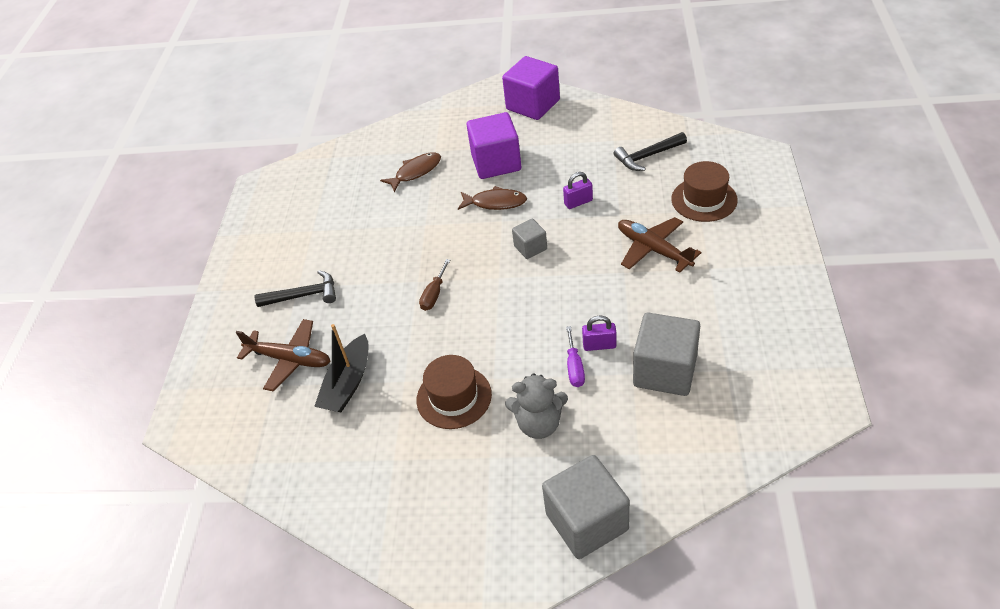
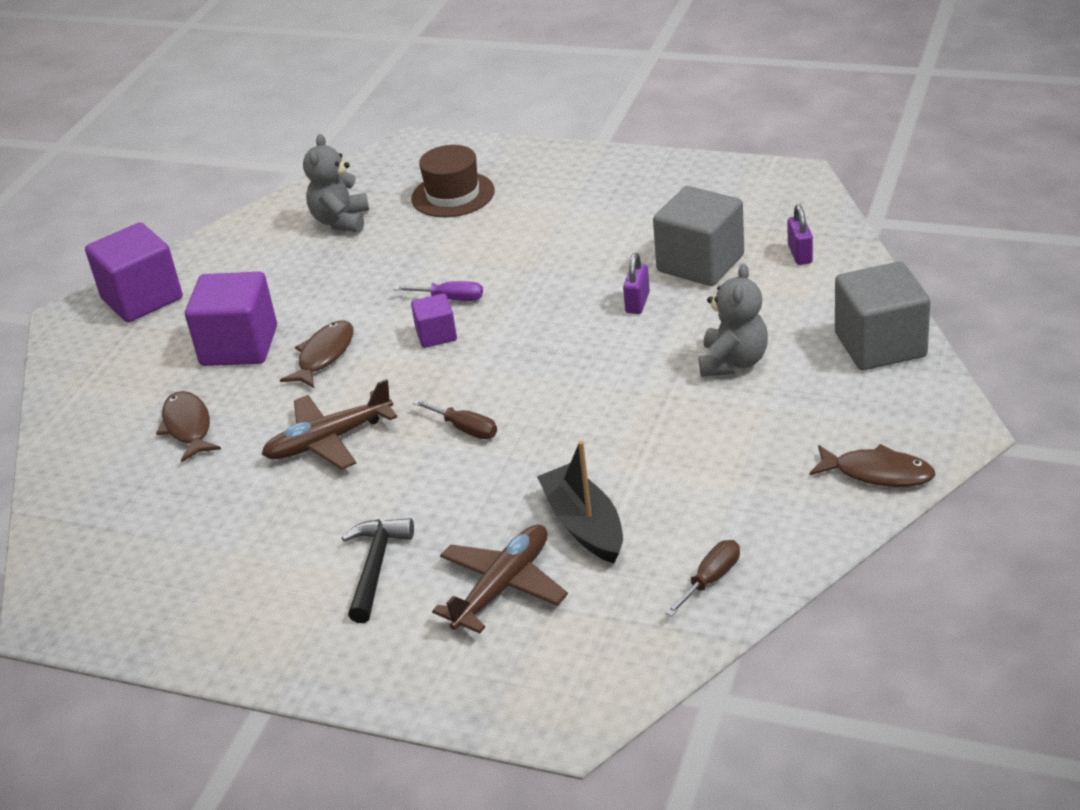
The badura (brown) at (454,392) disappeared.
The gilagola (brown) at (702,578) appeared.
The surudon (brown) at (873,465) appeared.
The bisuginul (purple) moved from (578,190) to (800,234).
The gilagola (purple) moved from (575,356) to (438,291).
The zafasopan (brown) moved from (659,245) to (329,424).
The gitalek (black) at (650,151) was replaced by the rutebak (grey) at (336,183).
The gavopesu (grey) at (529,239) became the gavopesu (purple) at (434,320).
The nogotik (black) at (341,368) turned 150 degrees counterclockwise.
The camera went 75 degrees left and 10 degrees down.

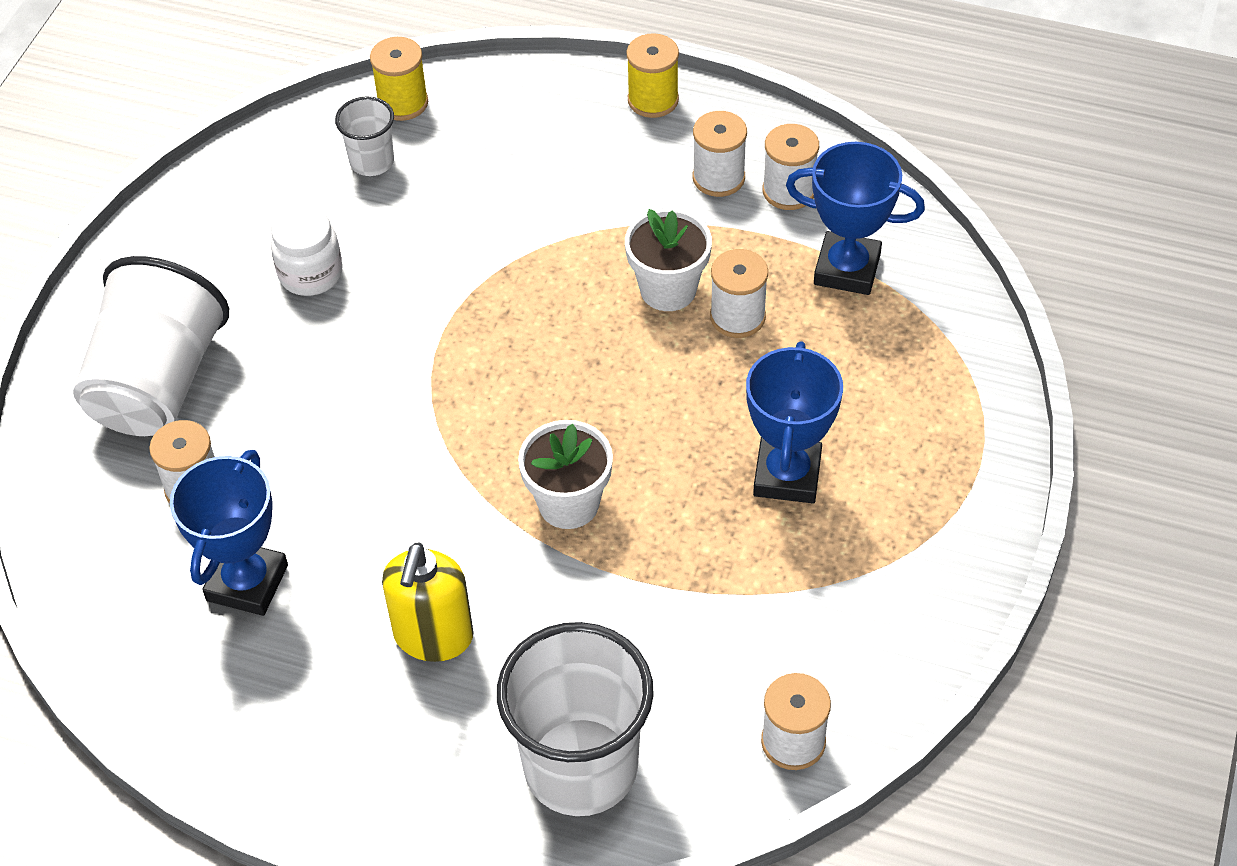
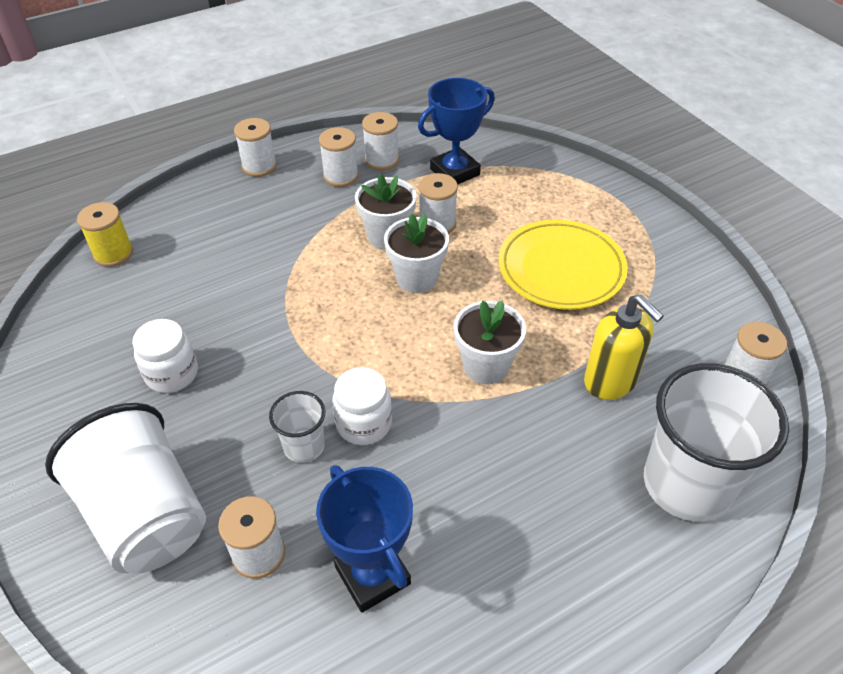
The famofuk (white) at (362,406) appeared.
The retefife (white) at (416,253) appeared.
The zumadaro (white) moved from (364,136) to (297,427).
The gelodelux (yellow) moved from (428,602) to (624,347).
The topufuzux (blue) at (794,422) was replaced by the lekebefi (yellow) at (563,264).
The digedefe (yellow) at (652,75) became the digedefe (white) at (255,147).
The camera went 50 degrees left and 5 degrees down.

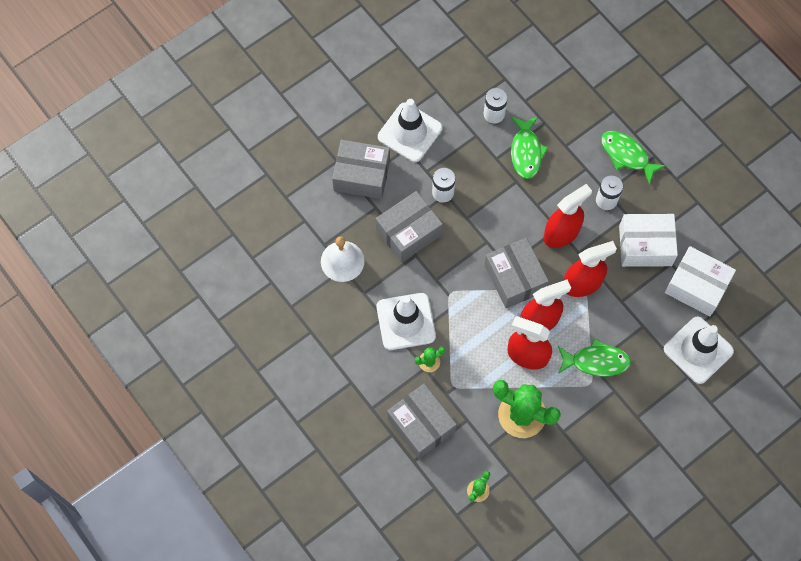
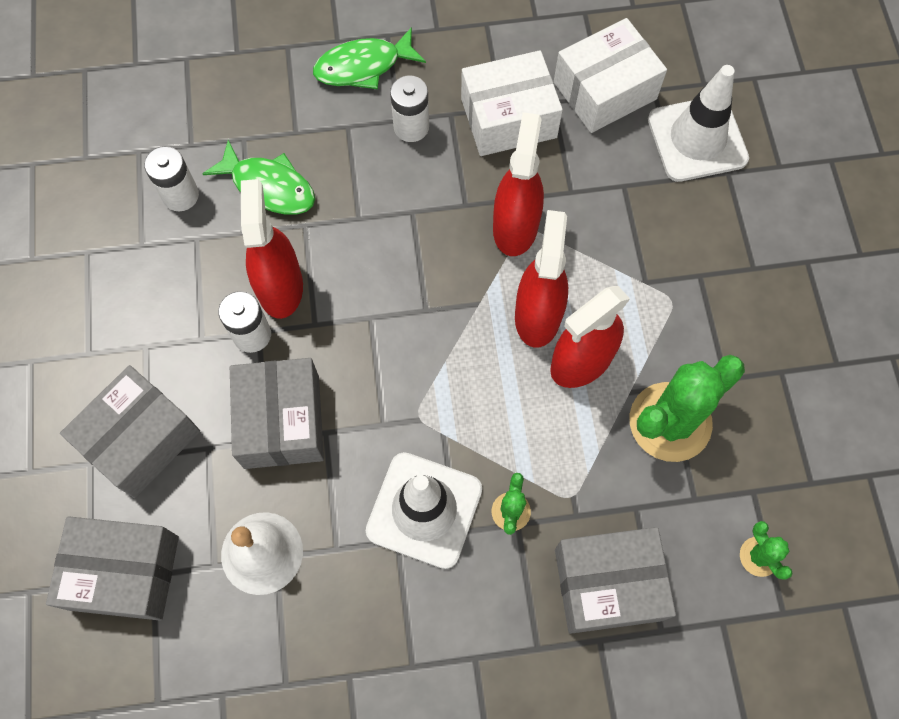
The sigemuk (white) at (410,130) disappeared.
The surudon (green) at (594,357) disappeared.
The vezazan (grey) moved from (516,273) to (112,568).
The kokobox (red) moved from (568,216) to (272,249).
The vezazan (white) at (648,240) turned 45 degrees clockwise.
The camera went 60 degrees left and 0 degrees up.

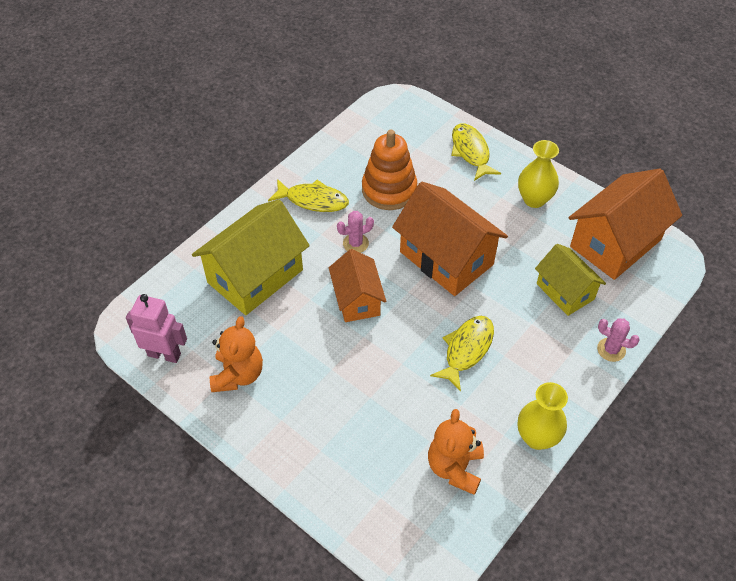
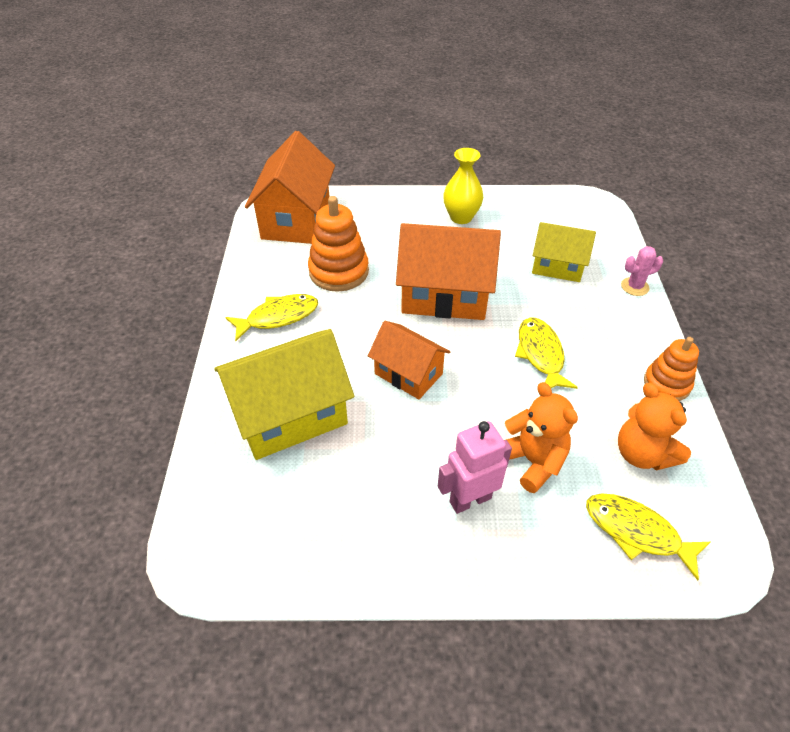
The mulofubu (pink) at (355,232) disappeared.
The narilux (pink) moved from (156,328) to (475,467).
The rutebak (orange) moved from (236,354) to (541,437).
The surudon (yellow) moved from (476,152) to (648,537).
The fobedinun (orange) moved from (625,224) to (290,187).
The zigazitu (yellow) at (542,416) was replaced by the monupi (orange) at (671,369).
The fobedinun (yellow) at (251,257) turned 60 degrees clockwise.
The camera went 40 degrees left and 5 degrees down.

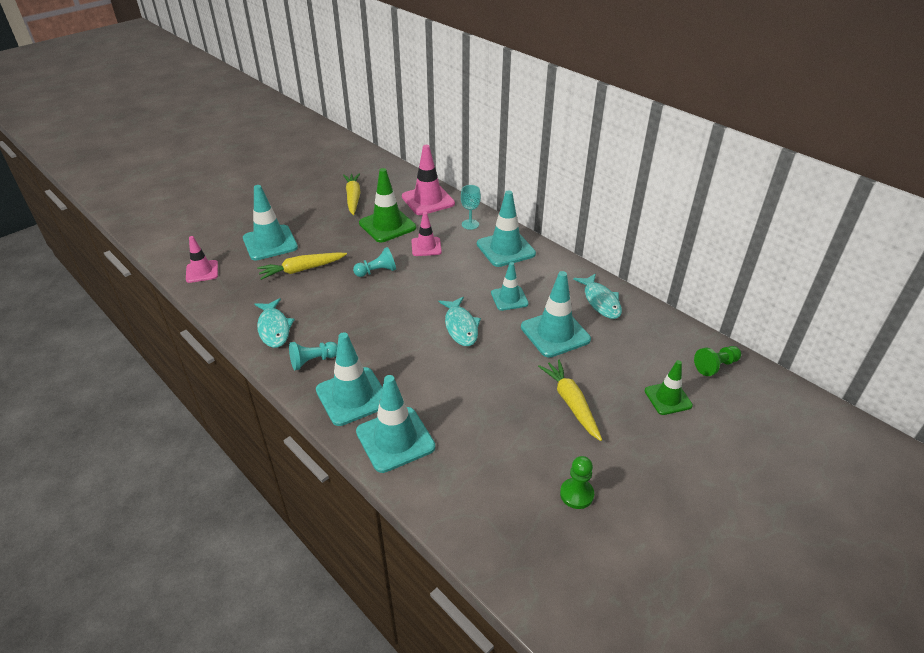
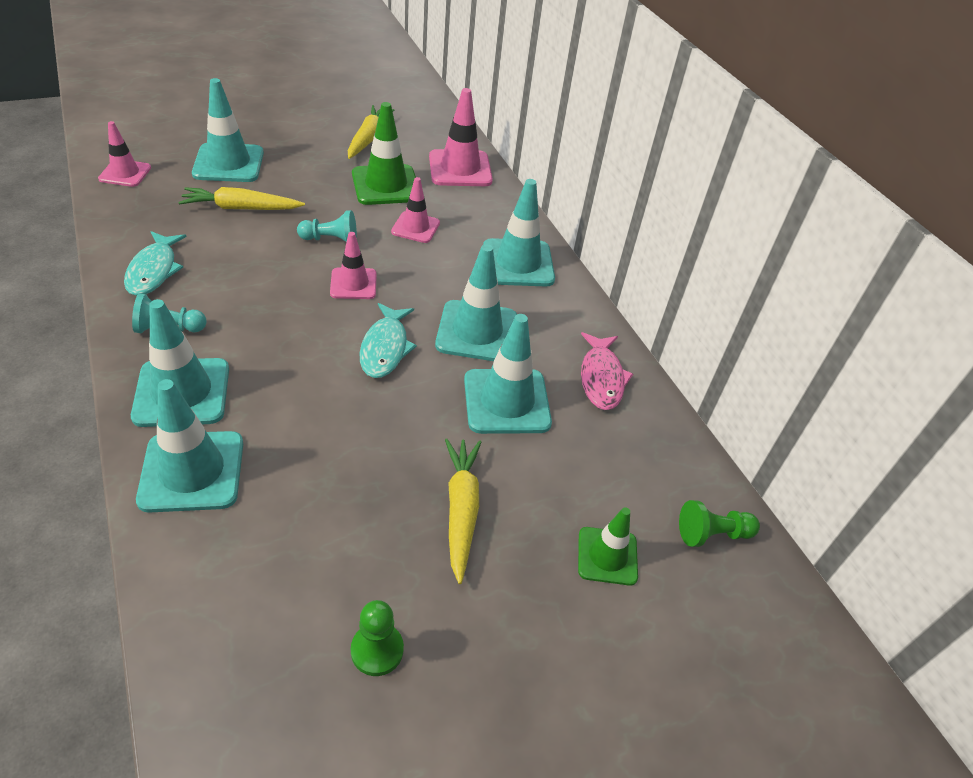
The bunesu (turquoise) at (471,207) disappeared.
The sigemuk (pink) at (353,265) appeared.
The surudon (turquoise) at (597,296) became the surudon (pink) at (607,371).
The sigemuk (turquoise) at (510,286) changed to 1.63 times the size.
The camera went 15 degrees right and 5 degrees up.

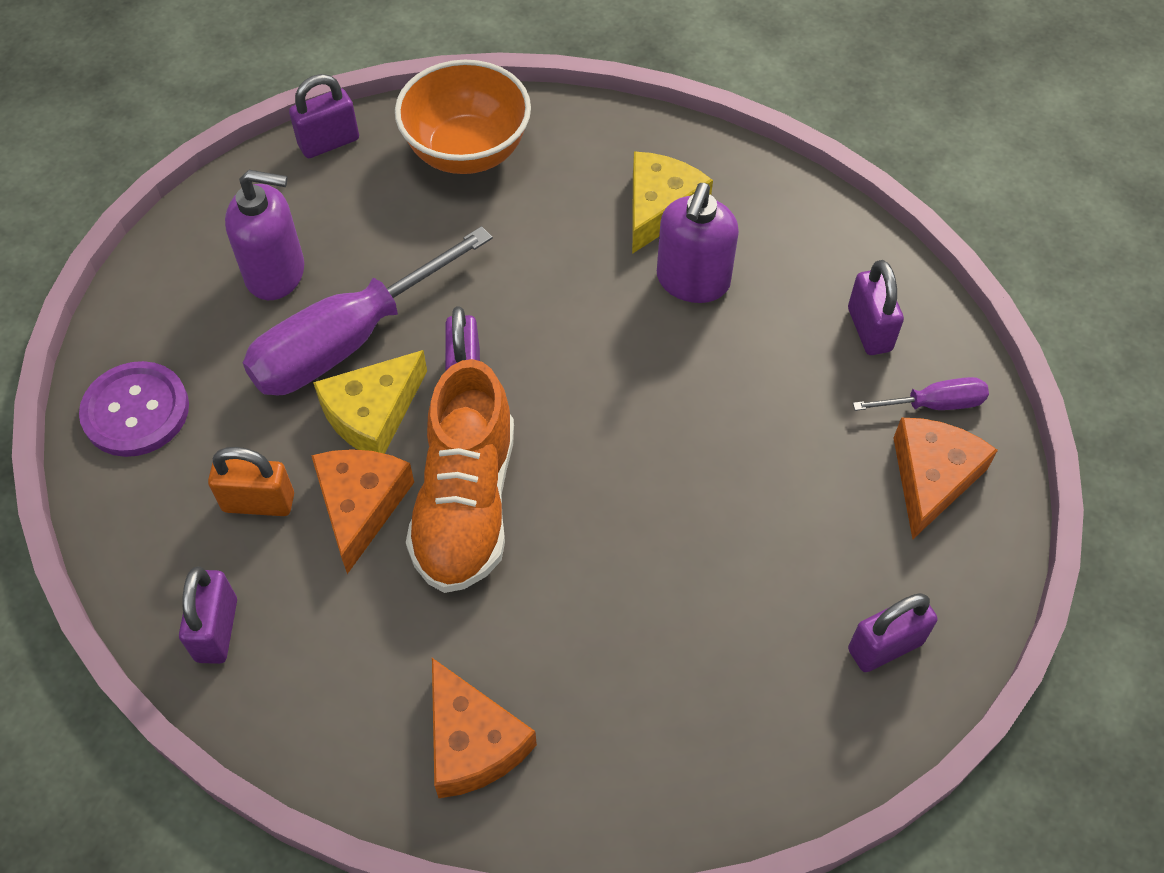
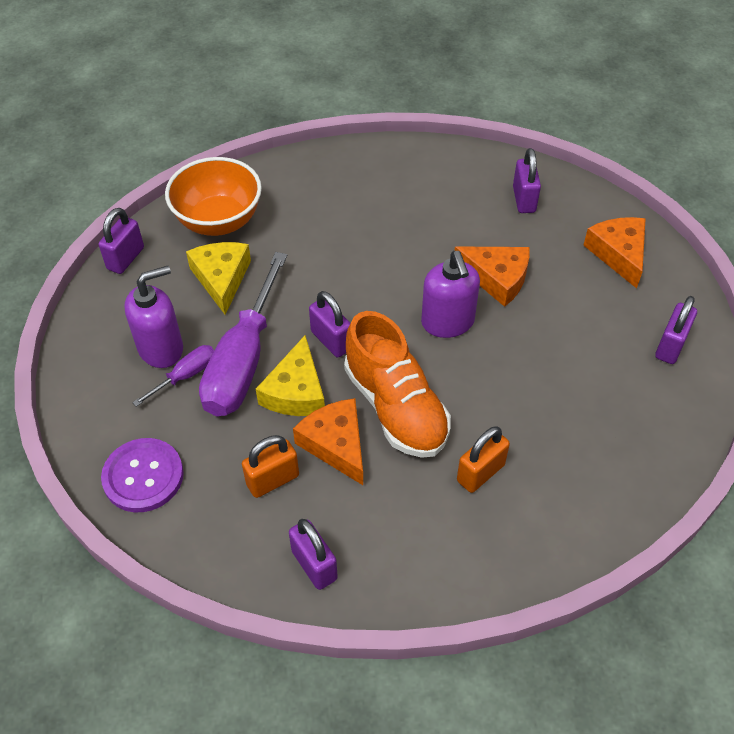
The bisuginul (orange) at (483,459) appeared.
The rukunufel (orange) moved from (484,728) to (492,277).
The rukunufel (yellow) moved from (672,202) to (218,278).
The gelodelux (purple) moved from (698,243) to (450,294).
The gilagola (purple) moved from (921,394) to (173,376).
The bisuginul (purple) at (876,307) turned 45 degrees clockwise.
The camera went 35 degrees left and 5 degrees down.

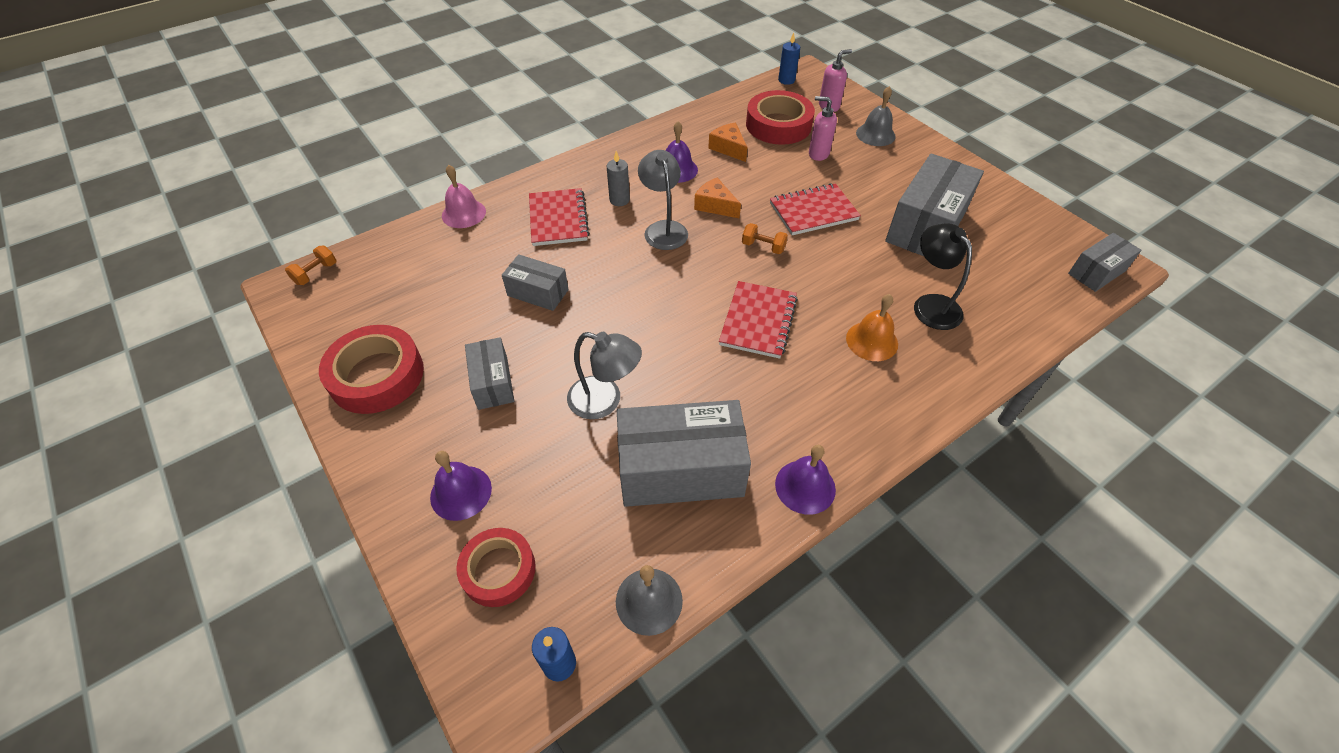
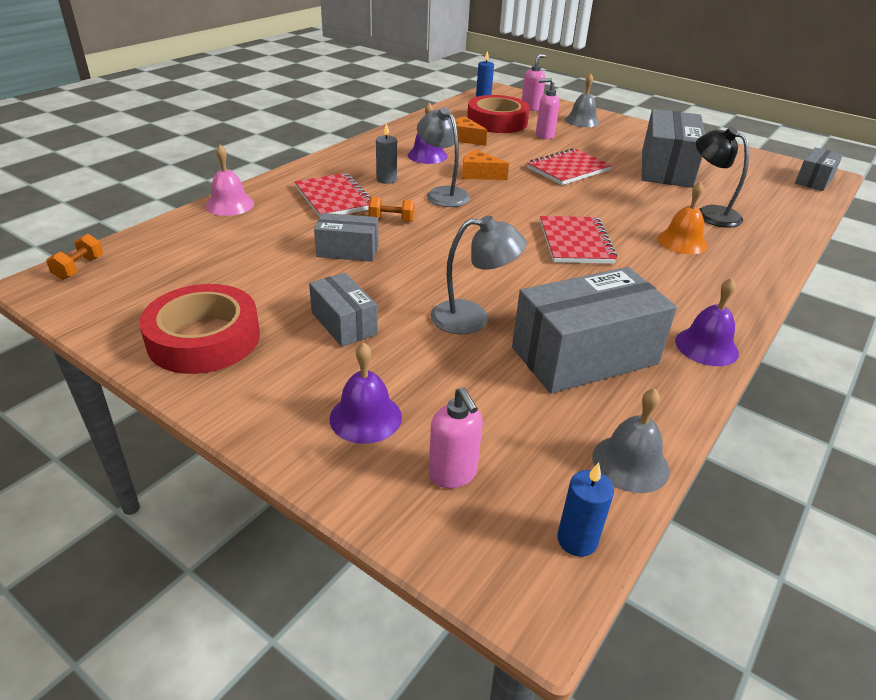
The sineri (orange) moved from (765,238) to (391,209).
The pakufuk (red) at (496,567) was replaced by the gelodelux (pink) at (456,437).
The camera went 20 degrees left and 15 degrees down.

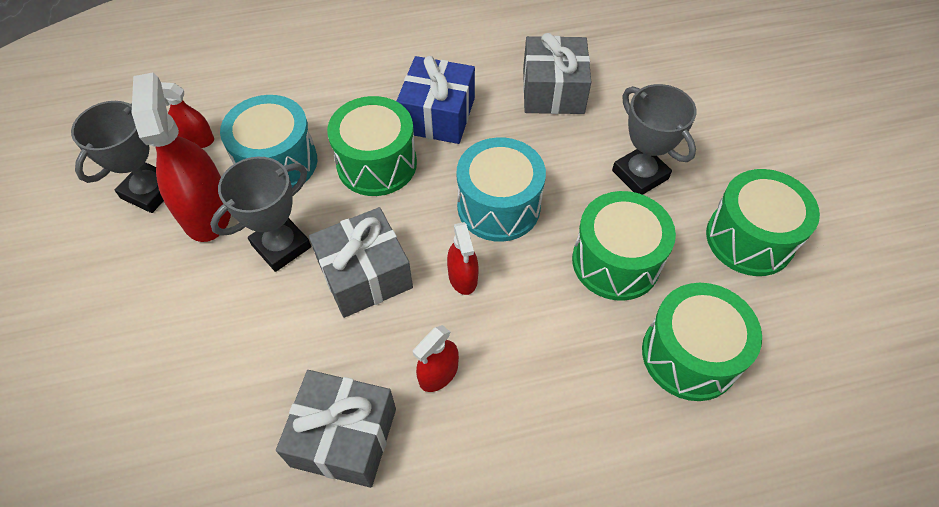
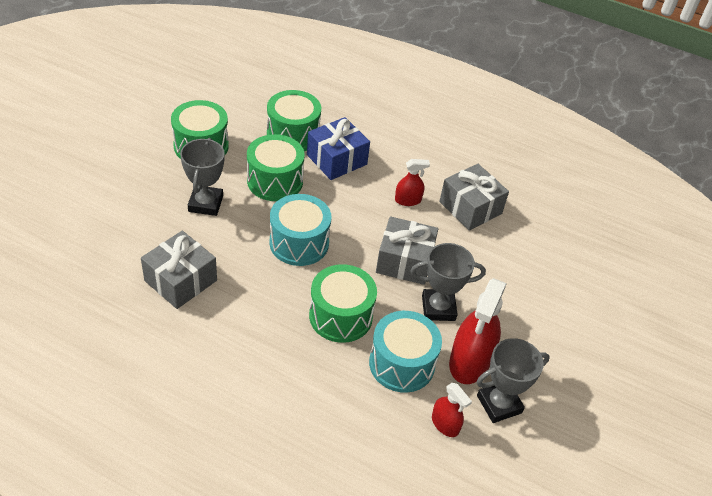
The kokobox (red) at (462,258) disappeared.
The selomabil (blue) moved from (435,100) to (338,148).
The camera went 145 degrees left and 10 degrees down.

